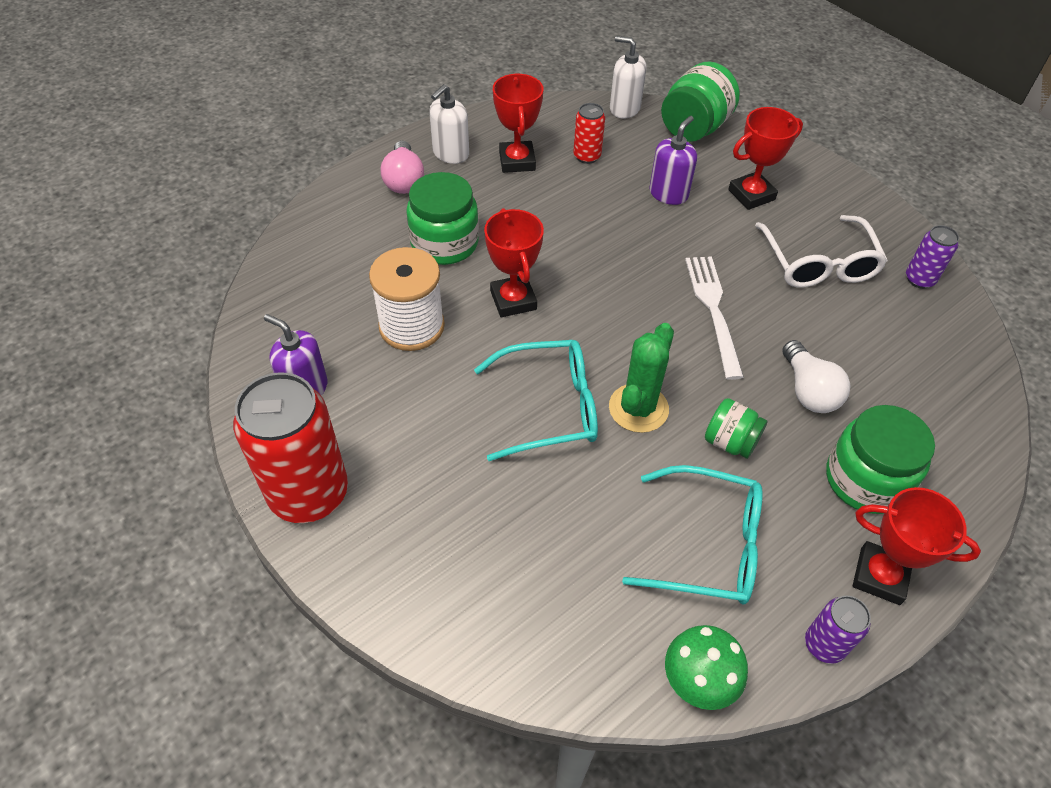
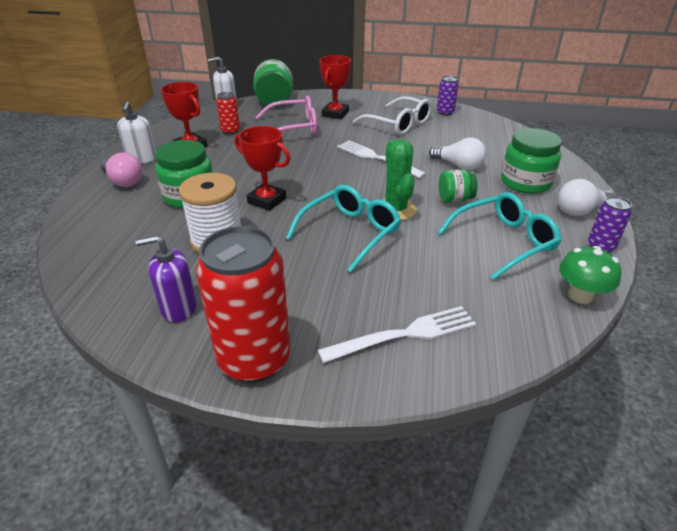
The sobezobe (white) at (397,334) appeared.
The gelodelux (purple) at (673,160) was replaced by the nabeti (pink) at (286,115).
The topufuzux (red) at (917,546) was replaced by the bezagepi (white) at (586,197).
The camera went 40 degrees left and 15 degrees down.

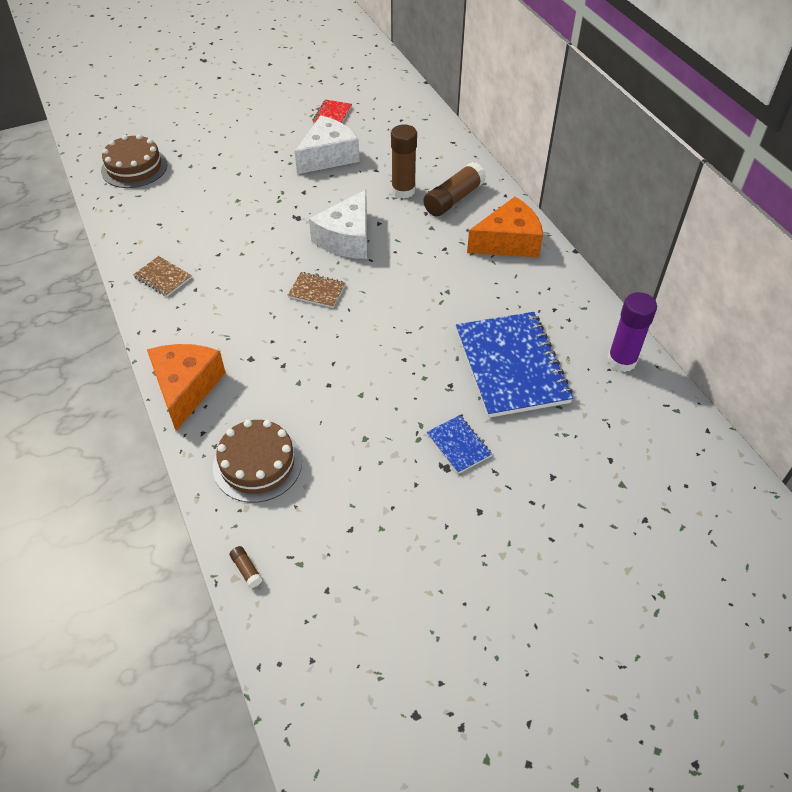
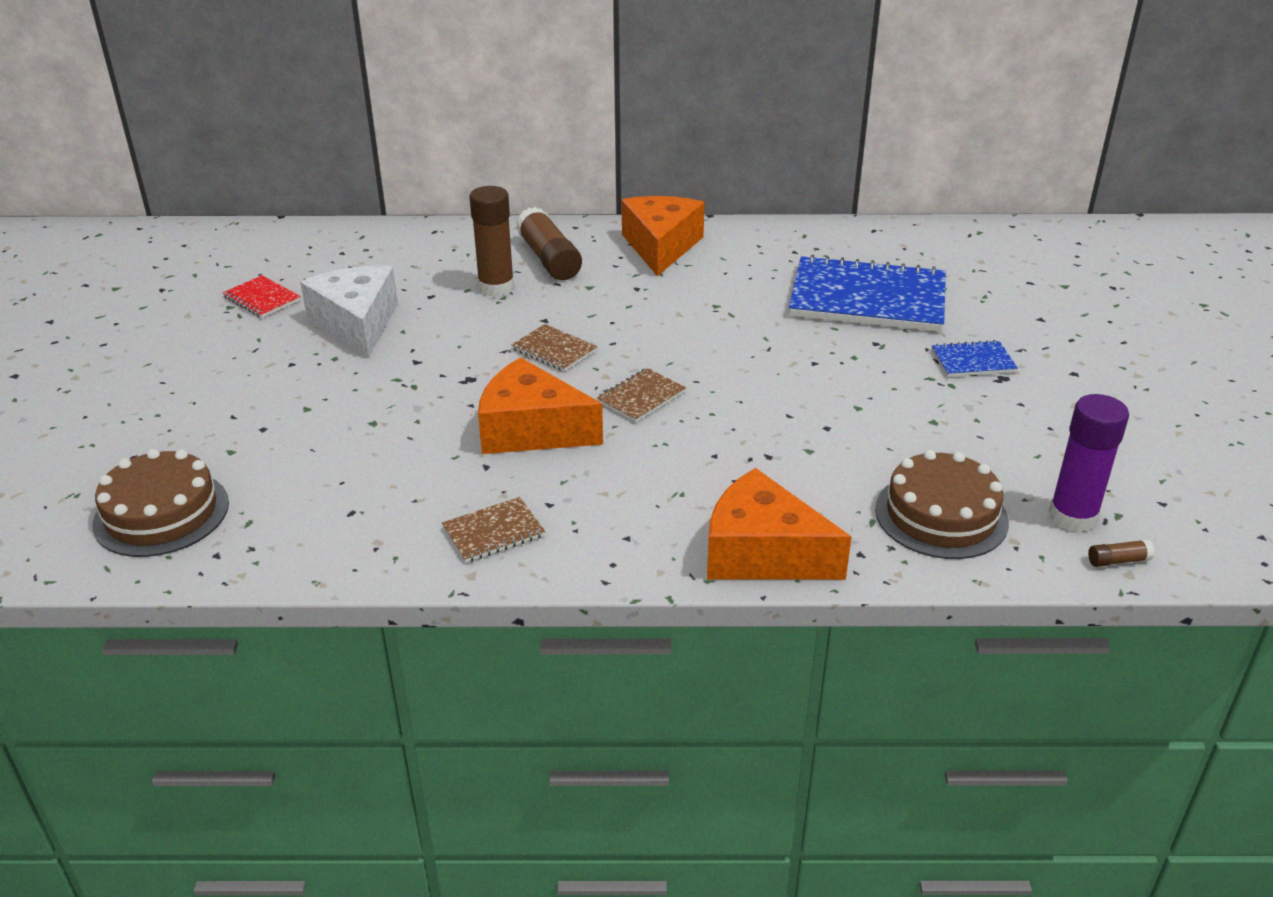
The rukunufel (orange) at (540,405) appeared.
The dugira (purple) moved from (632,332) to (1089,463).
The rukunufel (white) at (338,224) was replaced by the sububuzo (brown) at (554,348).
The camera went 65 degrees left and 15 degrees down.

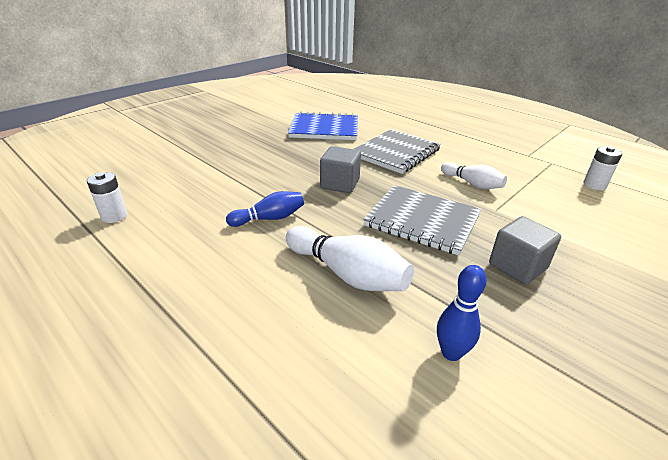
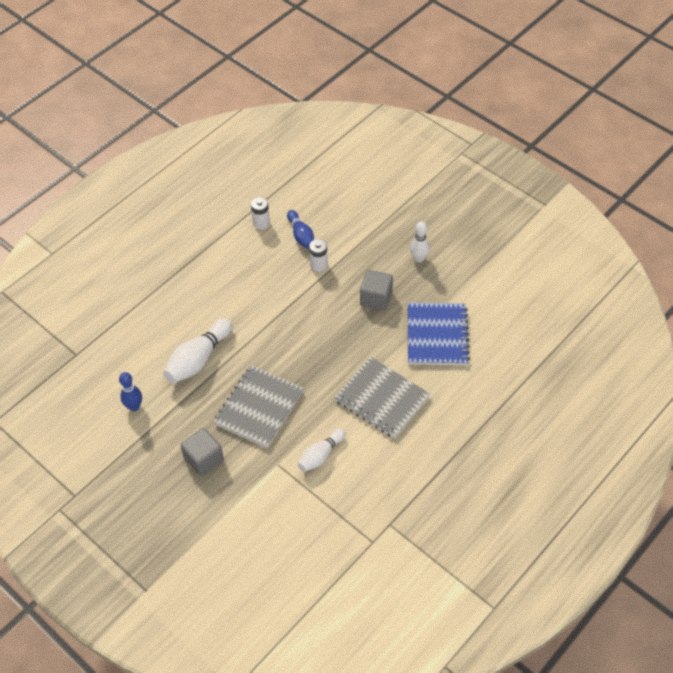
The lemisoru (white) at (420,242) appeared.
The lemisoru (blue) moved from (265,209) to (300,229).
The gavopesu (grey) moved from (340,169) to (376,290).
The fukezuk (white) moved from (602,168) to (318,255).
The camera went 90 degrees right and 20 degrees up.

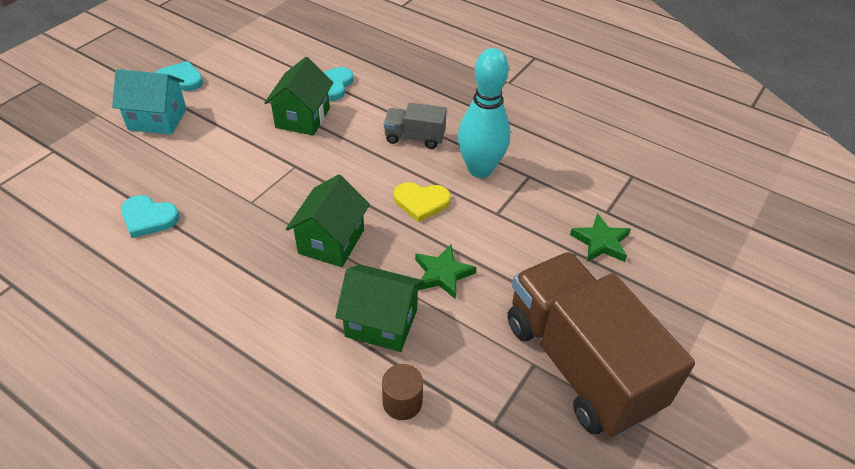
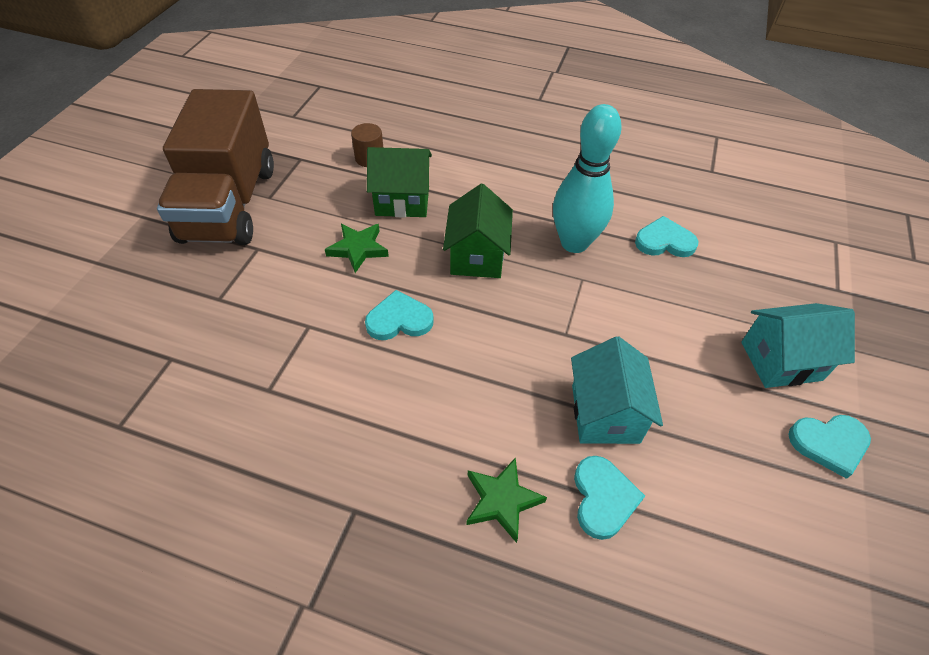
The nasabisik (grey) at (415,126) disappeared.
The lemisoru (turquoise) moved from (484,113) to (587,178).
The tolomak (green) moved from (600,237) to (506,500).
The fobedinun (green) at (299,96) became the fobedinun (turquoise) at (617,390).
The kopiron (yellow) at (422,202) became the kopiron (turquoise) at (399,315).
The nasabisik (brown) at (601,344) turned 45 degrees clockwise.
The camera went 165 degrees right and 5 degrees up.

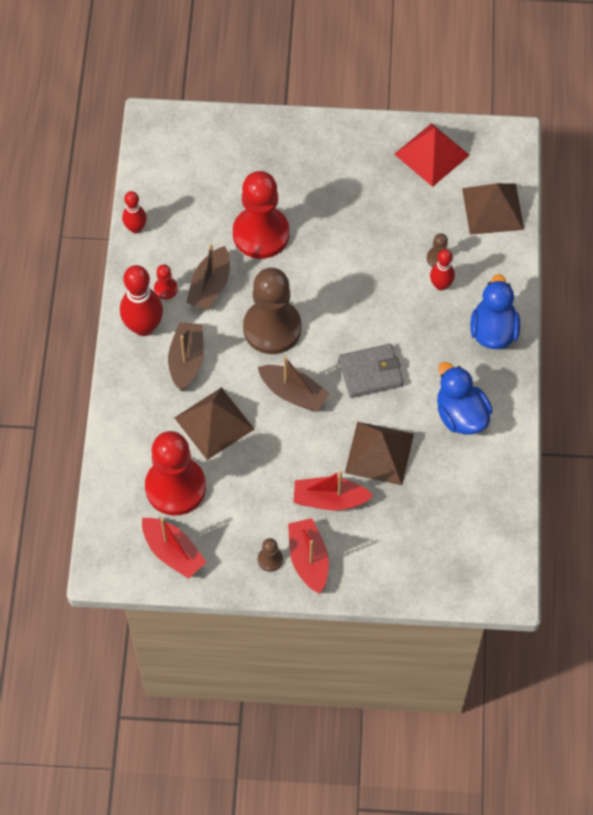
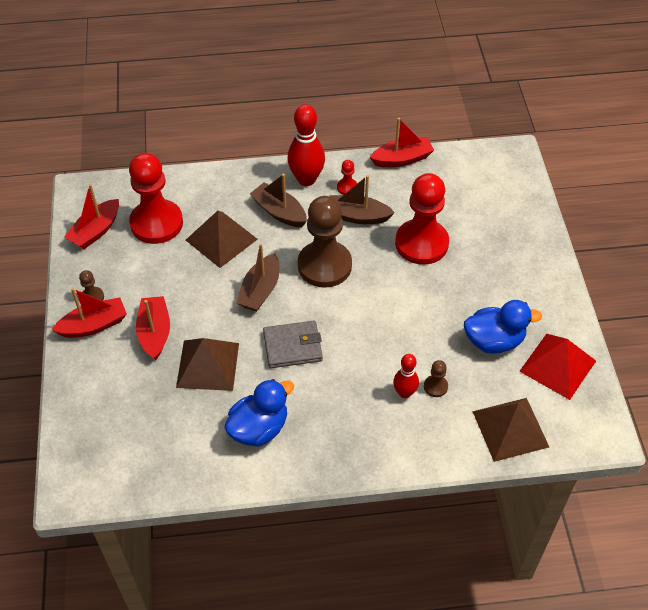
The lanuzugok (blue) moved from (495,311) to (503,327).
The lemisoru (red) at (134,212) was replaced by the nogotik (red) at (402,142).
The nogotik (brown) at (186,356) turned 135 degrees counterclockwise.
The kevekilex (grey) at (371,371) turned 75 degrees counterclockwise.
The camera went 80 degrees right and 10 degrees down.

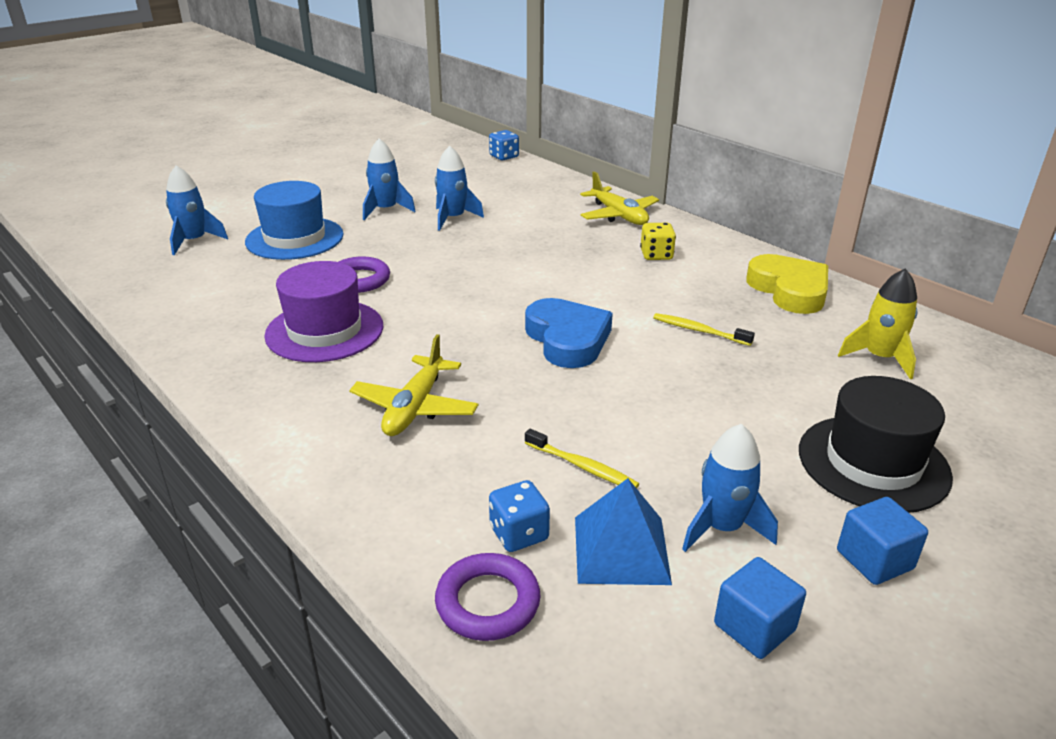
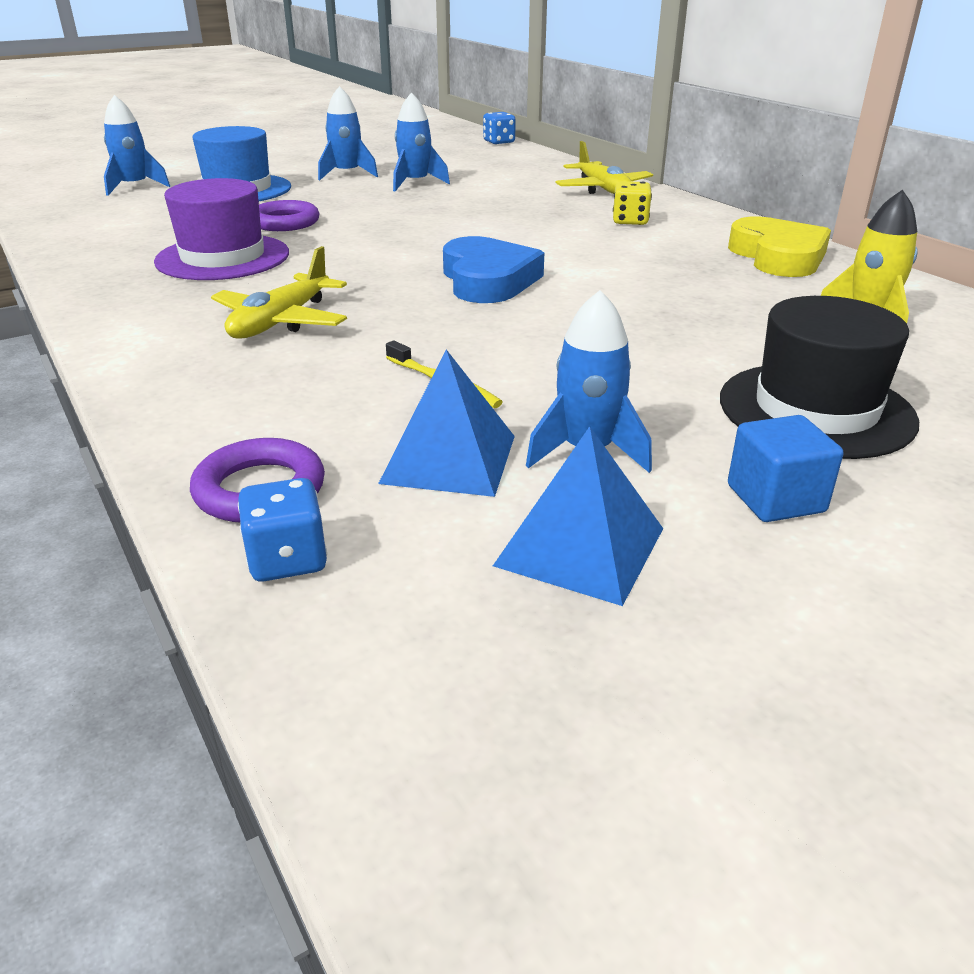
The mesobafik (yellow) at (704,329) disappeared.
The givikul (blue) moved from (519,516) to (282,530).
The gavopesu (blue) at (760,608) was replaced by the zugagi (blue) at (578,516).
The camera went 10 degrees right and 0 degrees up.

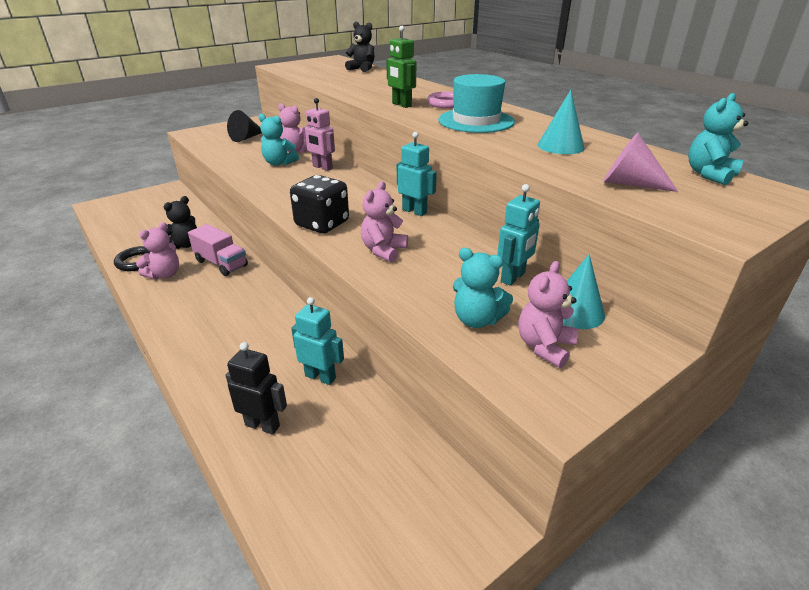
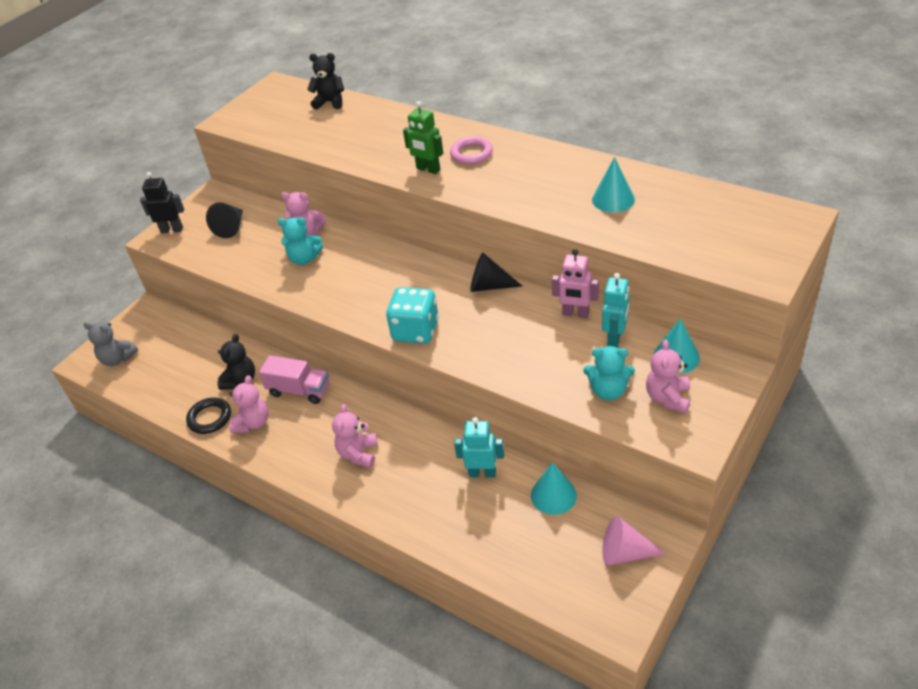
The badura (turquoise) at (476,103) disappeared.
The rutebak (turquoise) at (718,139) disappeared.
The rutebak (grey) at (111,344) appeared.
The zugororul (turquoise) at (554,488) appeared.
The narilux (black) moved from (256,388) to (162,202).
The narilux (pink) moved from (319,134) to (575,283).
The rutebak (pink) moved from (384,221) to (355,436).
The zugororul (pink) moved from (640,162) to (634,541).
The narilux (turquoise) at (417,174) was replaced by the zugororul (black) at (496,272).
The givikul (black) at (319,204) became the givikul (turquoise) at (412,315).
The camera went 15 degrees left and 10 degrees up.

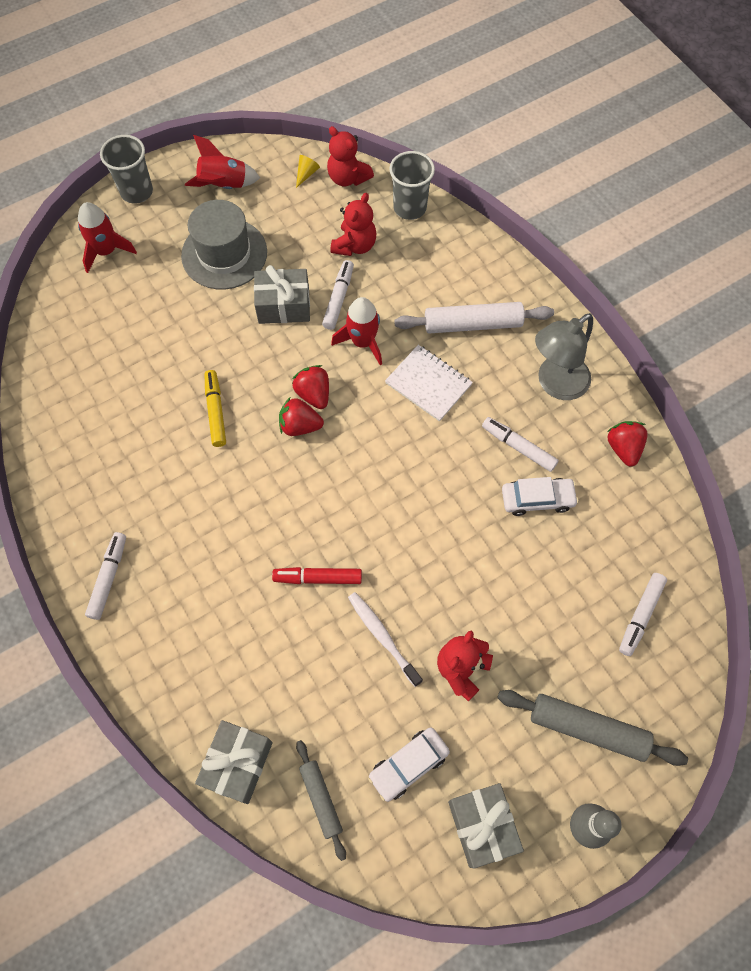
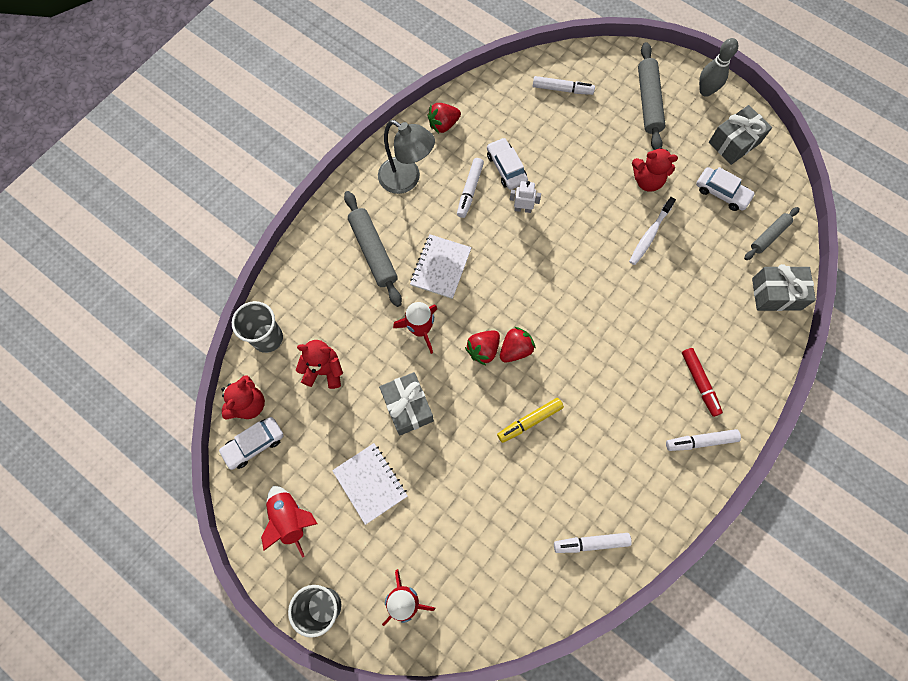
The narilux (white) at (525,197) appeared.
The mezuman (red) moved from (317,575) to (702,382).
The mezuman (white) moved from (338,295) to (593,543).
The badura (grey) at (224,245) was replaced by the sububuzo (white) at (370,484).
The zugororul (yellow) at (308,171) was replaced by the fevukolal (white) at (251,443).
The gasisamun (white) at (474,317) became the gasisamun (grey) at (373,249).
The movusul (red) at (301,416) turned 120 degrees counterclockwise.
The camera went 110 degrees left and 5 degrees up.

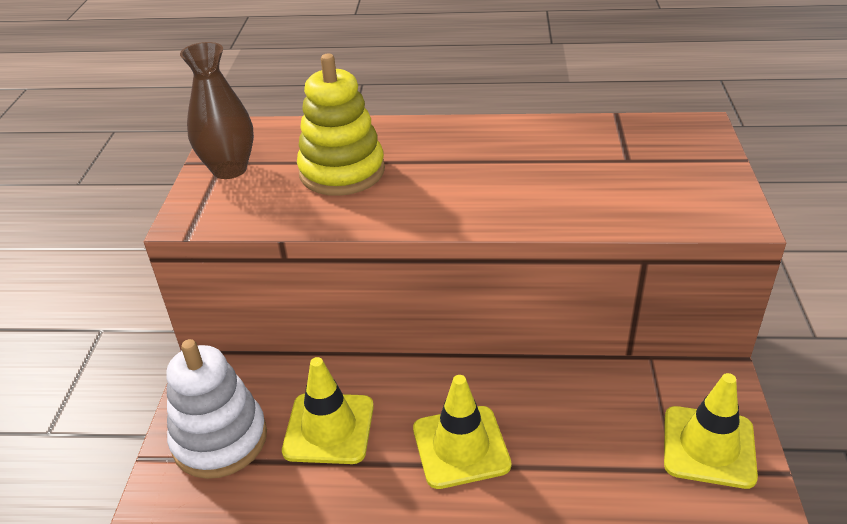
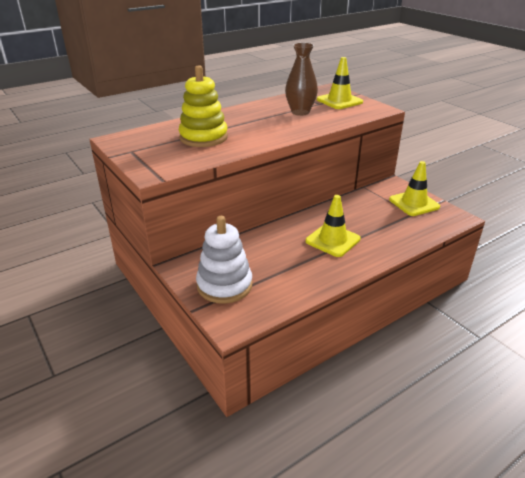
The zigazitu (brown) moved from (217,110) to (301,79).
The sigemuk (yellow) moved from (328,410) to (340,83).
The camera went 40 degrees left and 5 degrees down.

